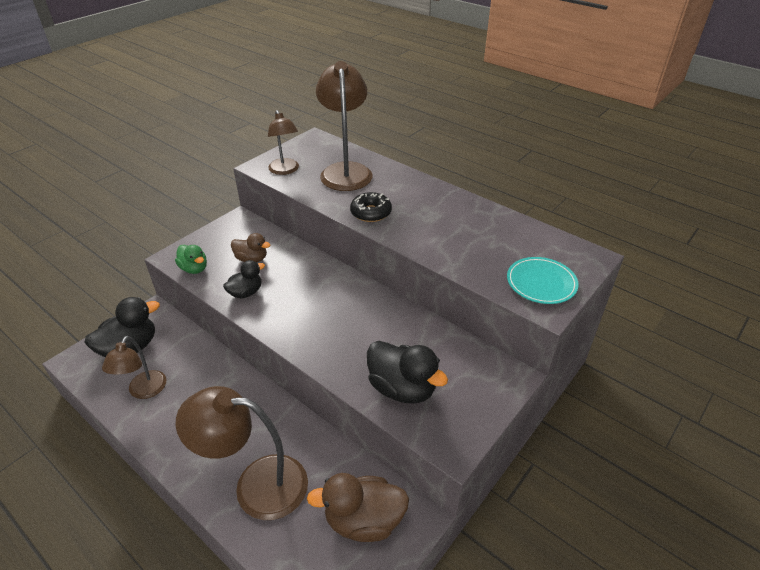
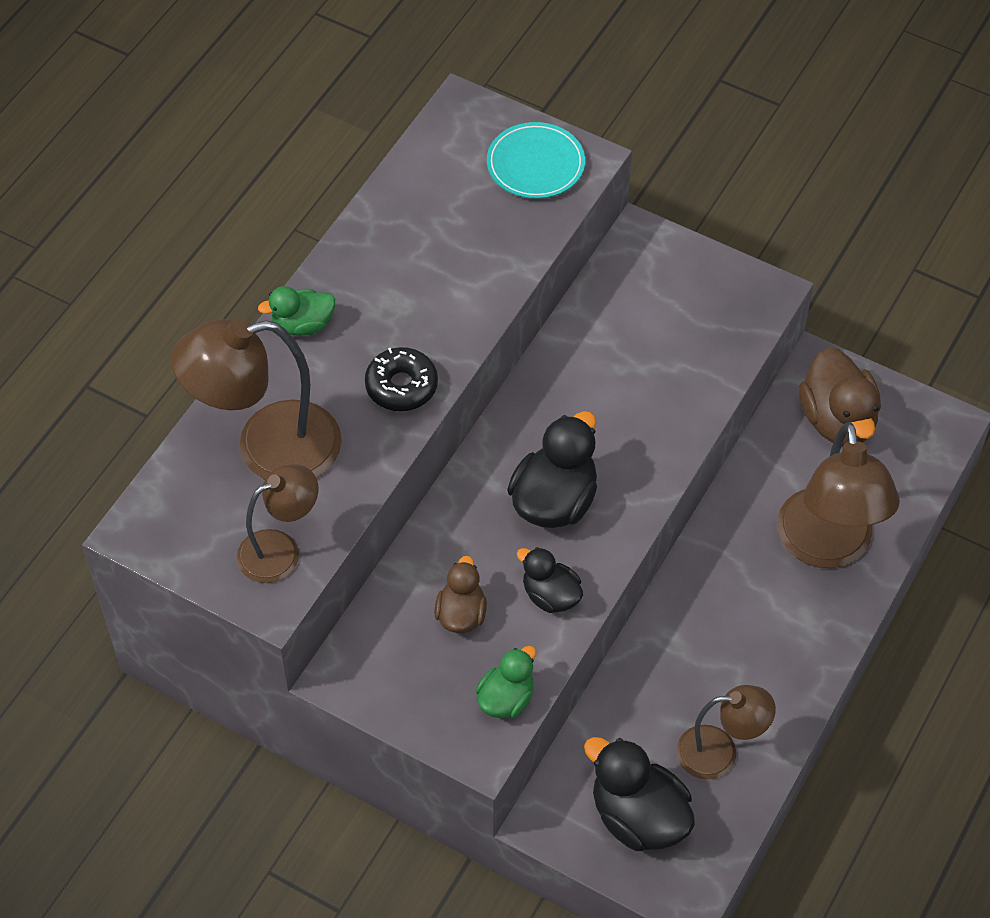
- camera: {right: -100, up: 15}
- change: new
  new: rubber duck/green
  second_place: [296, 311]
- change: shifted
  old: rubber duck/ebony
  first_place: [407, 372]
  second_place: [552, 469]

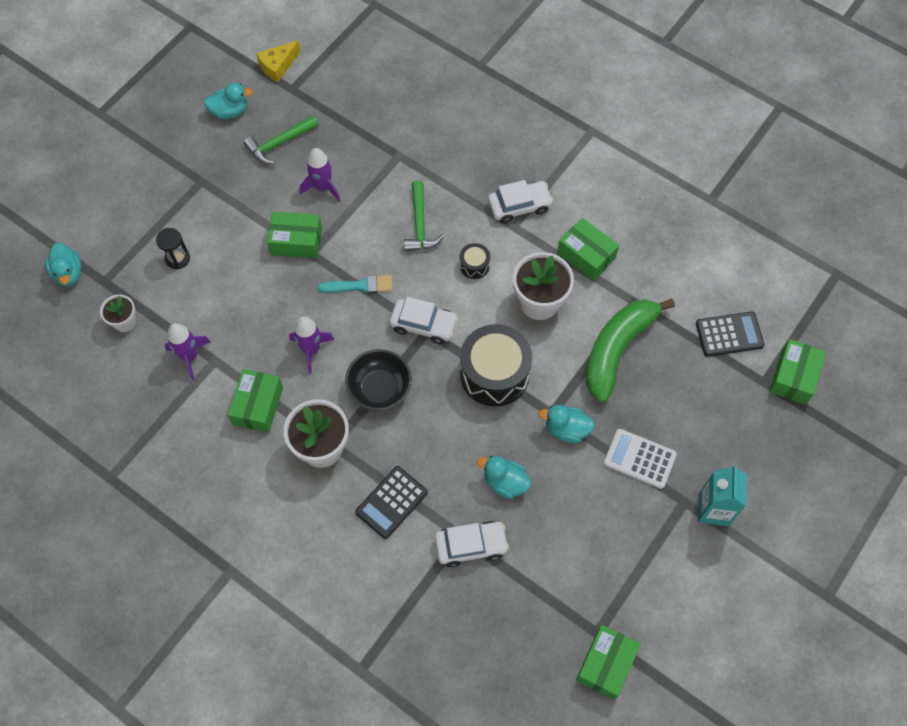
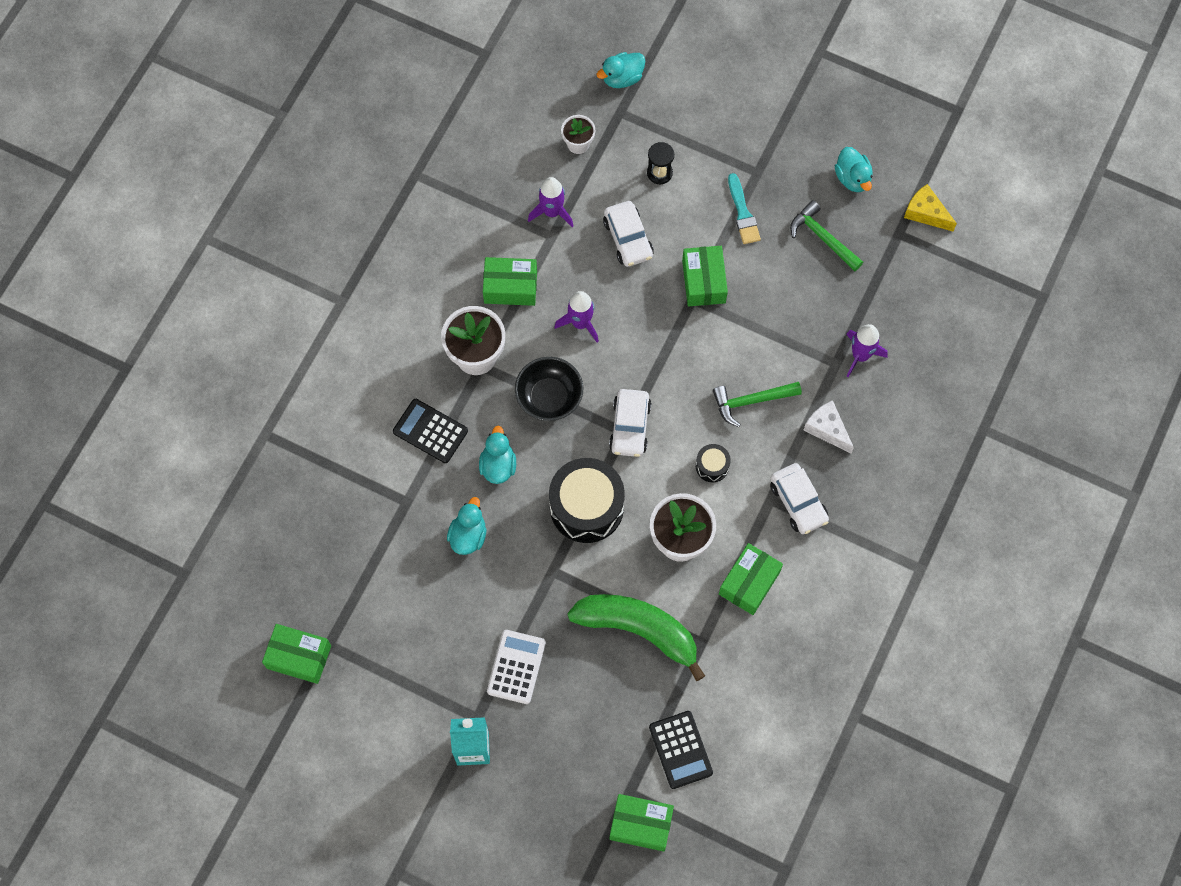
- camera: {right: 80, up: 5}
- change: new
  new: cheese wedge/white
  second_place: [829, 427]
- change: shifted
  old: toy rocket/violet
  first_place: [320, 175]
  second_place: [867, 350]
- change: shifted
  old: paintbrush/aqua
  first_place: [355, 284]
  second_place: [744, 208]
- change: shifted
  old: car/white
  first_place: [472, 544]
  second_place: [628, 234]
- change: shifted
  old: rubber duck/aqua
  first_place: [566, 424]
  second_place: [497, 455]

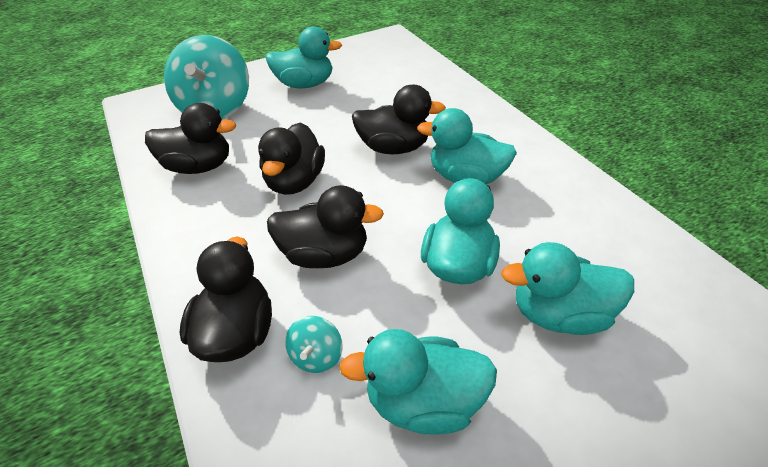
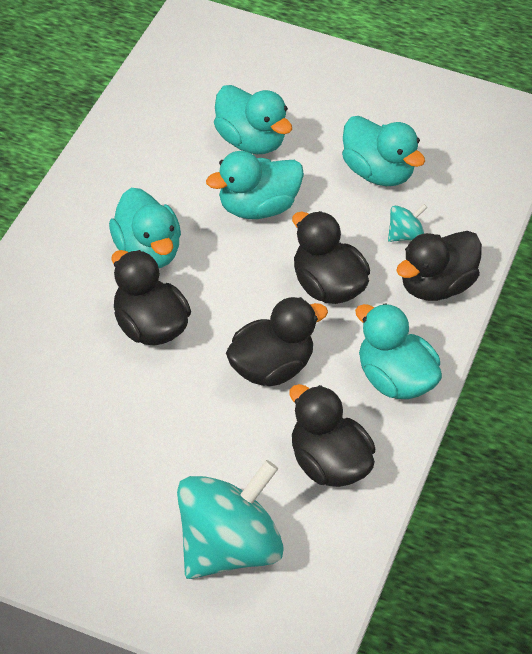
- camera: {right: -135, up: 5}
- change: shifted
  old: rubber duck/aqua
  first_place: [304, 57]
  second_place: [398, 351]

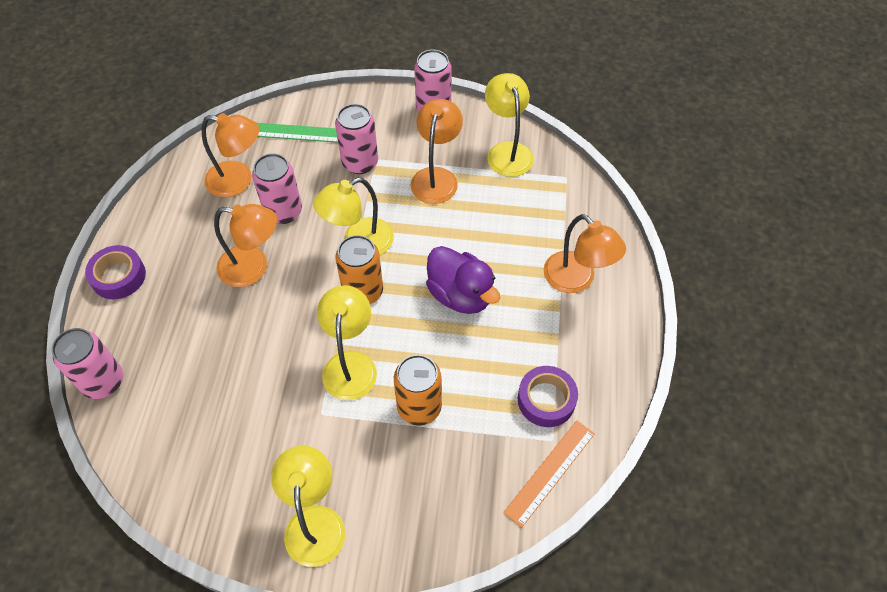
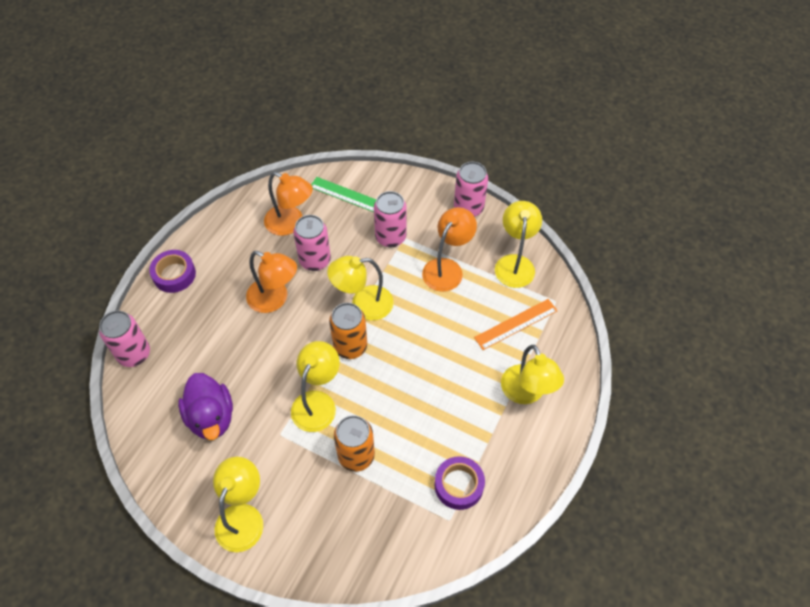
- camera: {right: 20, up: 0}
- change: shifted
  old: rubber duck/violet
  first_place: [463, 280]
  second_place: [205, 406]
- change: shifted
  old: ruler/bright orange
  first_place: [549, 474]
  second_place: [516, 324]
- change: repainted
  old: reading lamp/bright orange
  new: reading lamp/golden
  first_place: [585, 253]
  second_place: [532, 374]

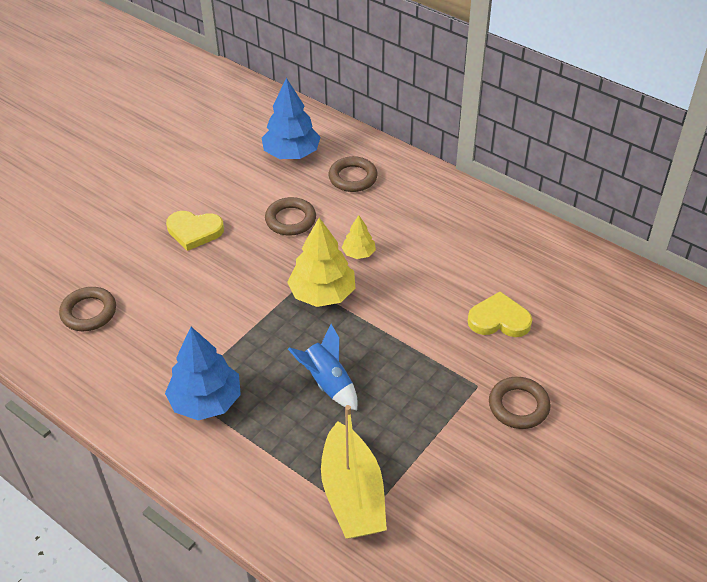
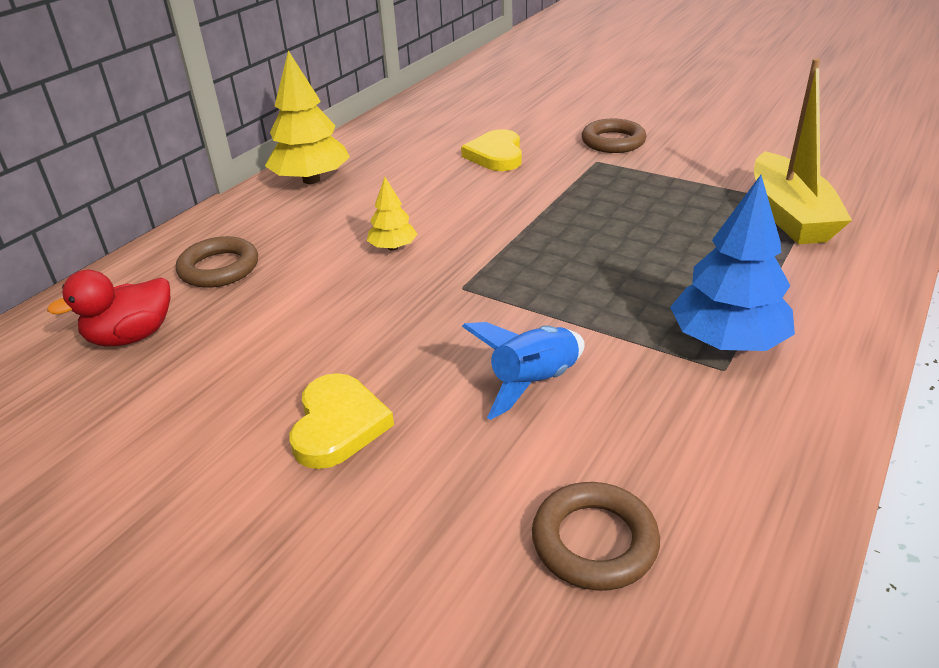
- camera: {right: -95, up: -10}
- change: gone
  old: torus/russet
  first_place: [290, 216]
- change: shifted
  old: fir tree/golden
  first_place: [321, 262]
  second_place: [307, 117]
- change: shifted
  old: toy rocket/blue
  first_place: [323, 367]
  second_place: [523, 371]
- change: swapped
  old: fir tree/blue
  new: rubber duck/red
  first_place: [291, 118]
  second_place: [108, 308]
- change: rotated
  old: sailboat/golden
  first_place: [354, 472]
  second_place: [803, 151]
  degrees: 105

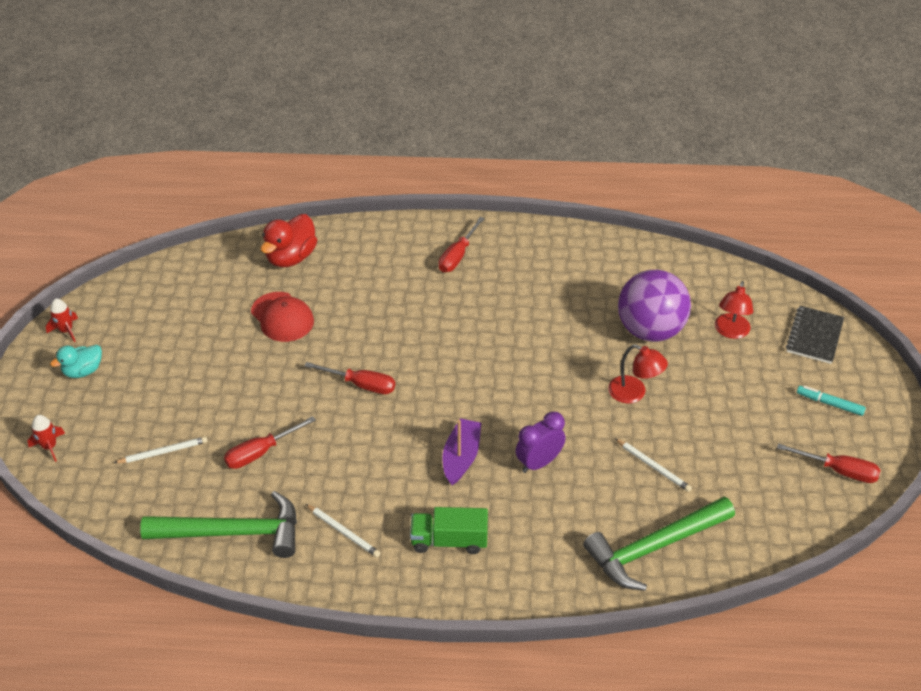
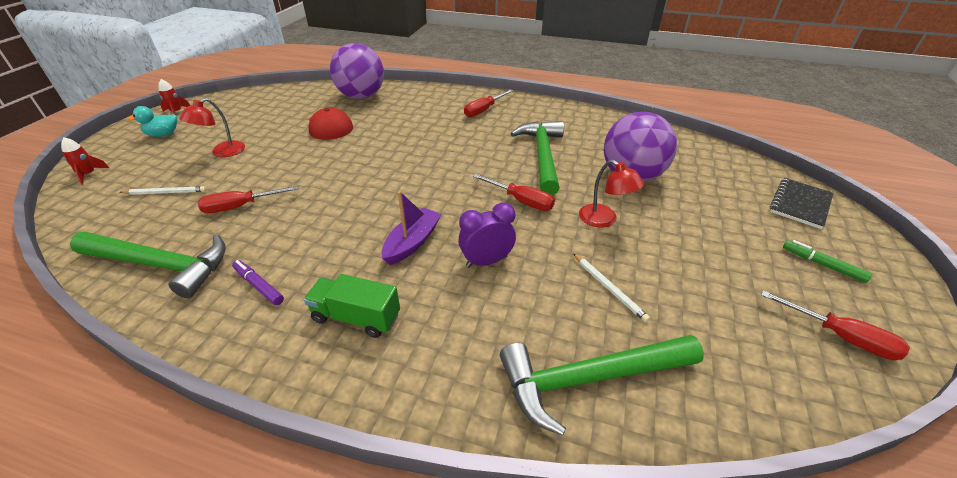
- camera: {right: 15, up: -5}
- change: new
  new: hammer/green
  second_place: [537, 158]
- change: shifted
  old: screwdriver/red
  first_place: [349, 378]
  second_place: [514, 192]
- change: shifted
  old: reading lamp/red
  first_place: [734, 310]
  second_place: [212, 127]
- change: swapped
  old: rubber duck/red
  new: ball/violet
  first_place: [289, 240]
  second_place: [357, 71]
- change: swapped
  old: pencil/white
  new: marker/violet
  first_place: [343, 530]
  second_place: [258, 282]
- change: repainted
  old: marker/aqua
  new: marker/green
  first_place: [831, 401]
  second_place: [827, 261]

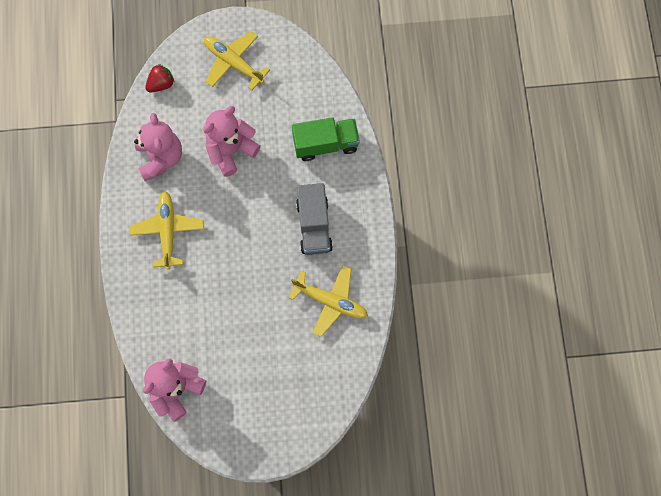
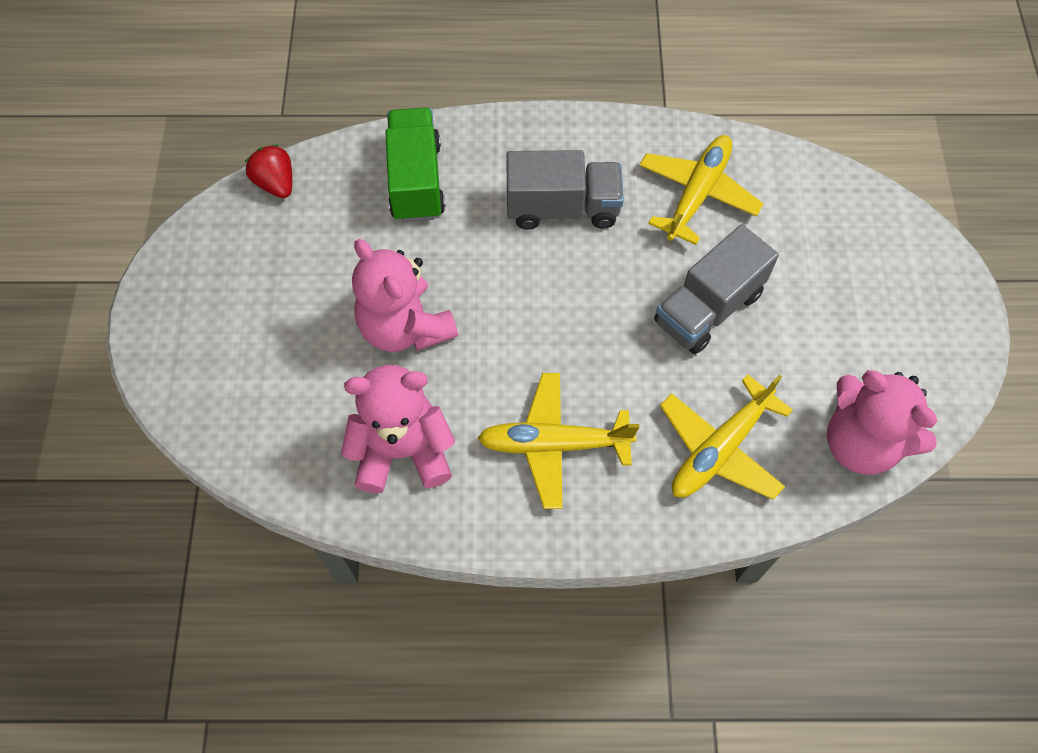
- camera: {right: -85, up: -10}
- change: new
  new: lorry/grey
  second_place: [716, 289]
- change: shifted
  old: strawberry/red
  first_place: [160, 78]
  second_place: [268, 171]
- change: shifted
  old: plane/golden
  first_place: [237, 60]
  second_place: [726, 437]

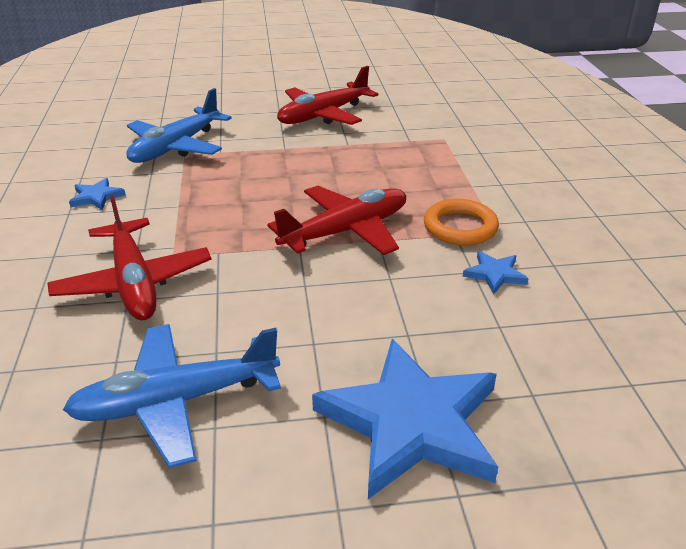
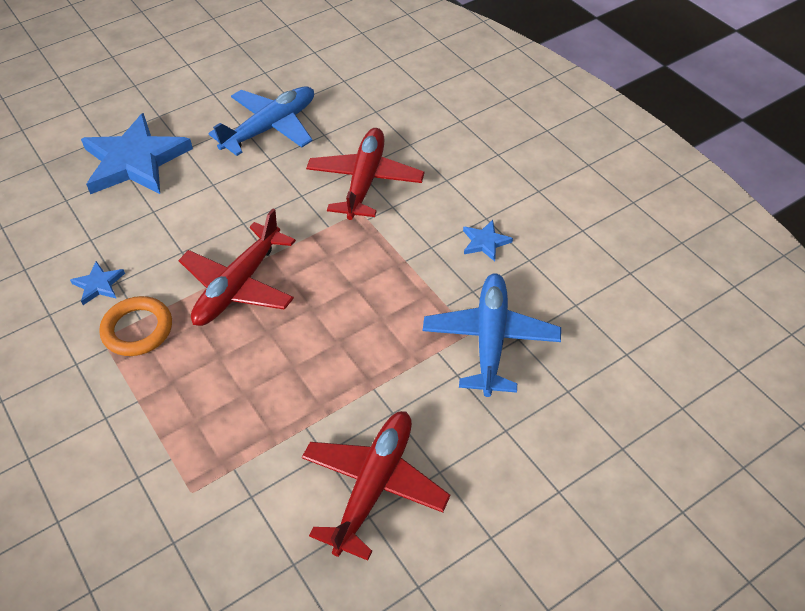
- camera: {right: 155, up: 15}
- change: rotated
  old: plane/red
  first_place: [129, 257]
  second_place: [365, 174]
  degrees: 60

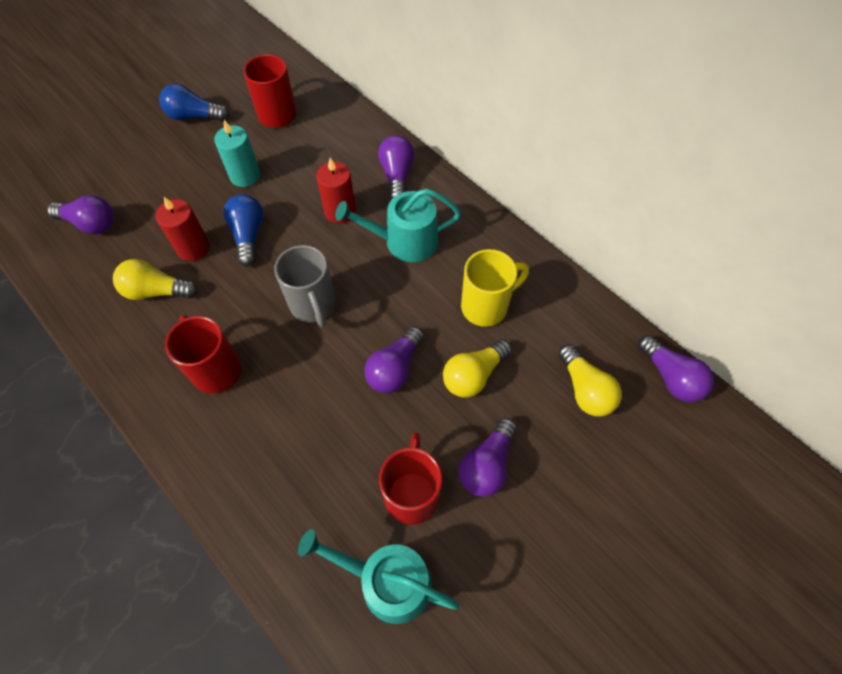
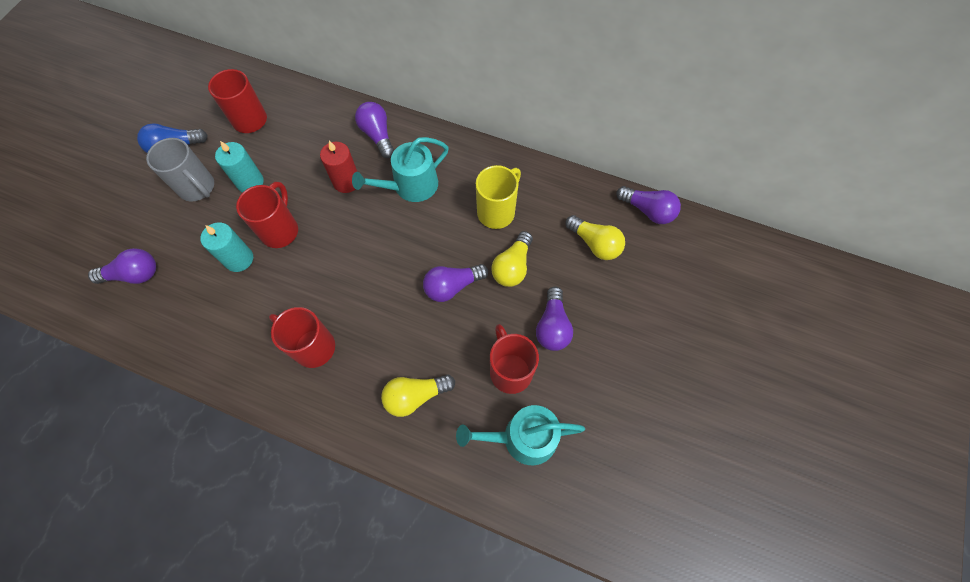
- camera: {right: -25, up: 5}
- change: shifted
  old: light bulb/golden
  first_place: [155, 279]
  second_place: [418, 395]
- change: shifted
  old: tea mug/grey
  first_place: [304, 286]
  second_place: [180, 170]
- change: swapped
  old: light bulb/blue
  new: tea mug/red
  first_place: [243, 230]
  second_place: [267, 215]
- change: repainted
  old: wax candle/red
  new: wax candle/aqua
  first_place: [182, 229]
  second_place: [226, 247]
- change: rotated
  old: light bulb/violet
  first_place: [394, 359]
  second_place: [455, 283]
  degrees: 60

